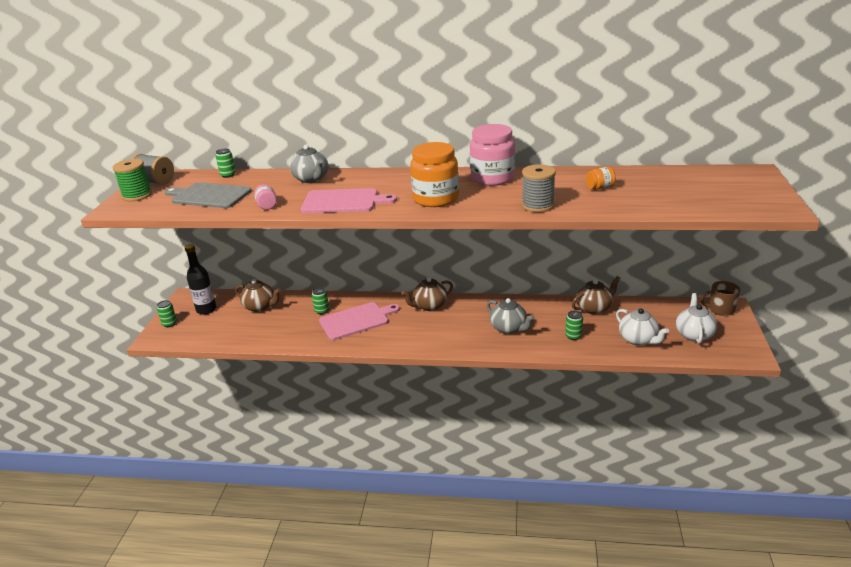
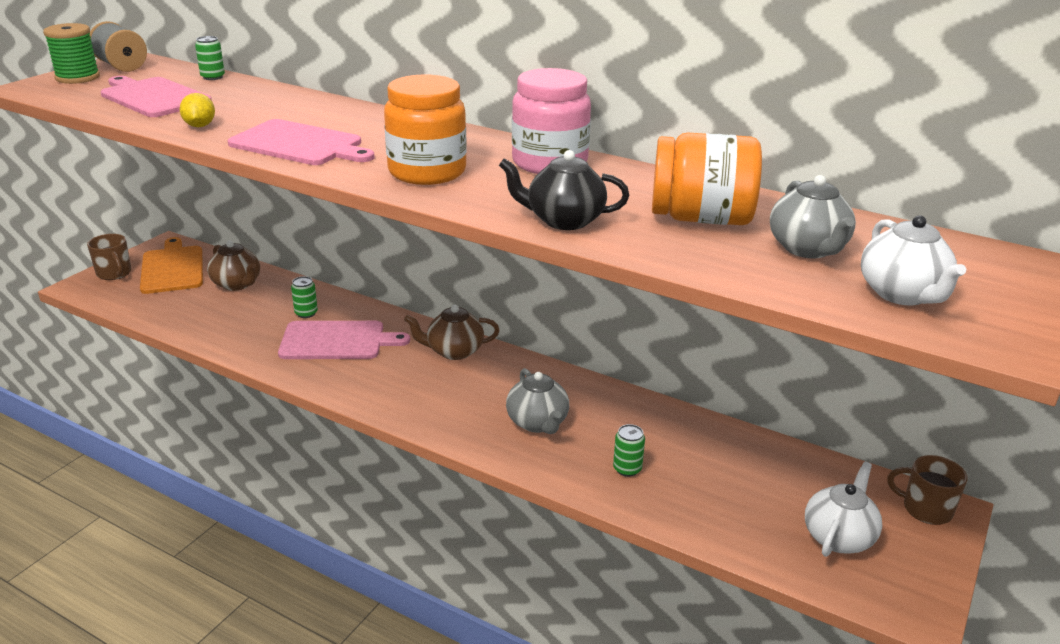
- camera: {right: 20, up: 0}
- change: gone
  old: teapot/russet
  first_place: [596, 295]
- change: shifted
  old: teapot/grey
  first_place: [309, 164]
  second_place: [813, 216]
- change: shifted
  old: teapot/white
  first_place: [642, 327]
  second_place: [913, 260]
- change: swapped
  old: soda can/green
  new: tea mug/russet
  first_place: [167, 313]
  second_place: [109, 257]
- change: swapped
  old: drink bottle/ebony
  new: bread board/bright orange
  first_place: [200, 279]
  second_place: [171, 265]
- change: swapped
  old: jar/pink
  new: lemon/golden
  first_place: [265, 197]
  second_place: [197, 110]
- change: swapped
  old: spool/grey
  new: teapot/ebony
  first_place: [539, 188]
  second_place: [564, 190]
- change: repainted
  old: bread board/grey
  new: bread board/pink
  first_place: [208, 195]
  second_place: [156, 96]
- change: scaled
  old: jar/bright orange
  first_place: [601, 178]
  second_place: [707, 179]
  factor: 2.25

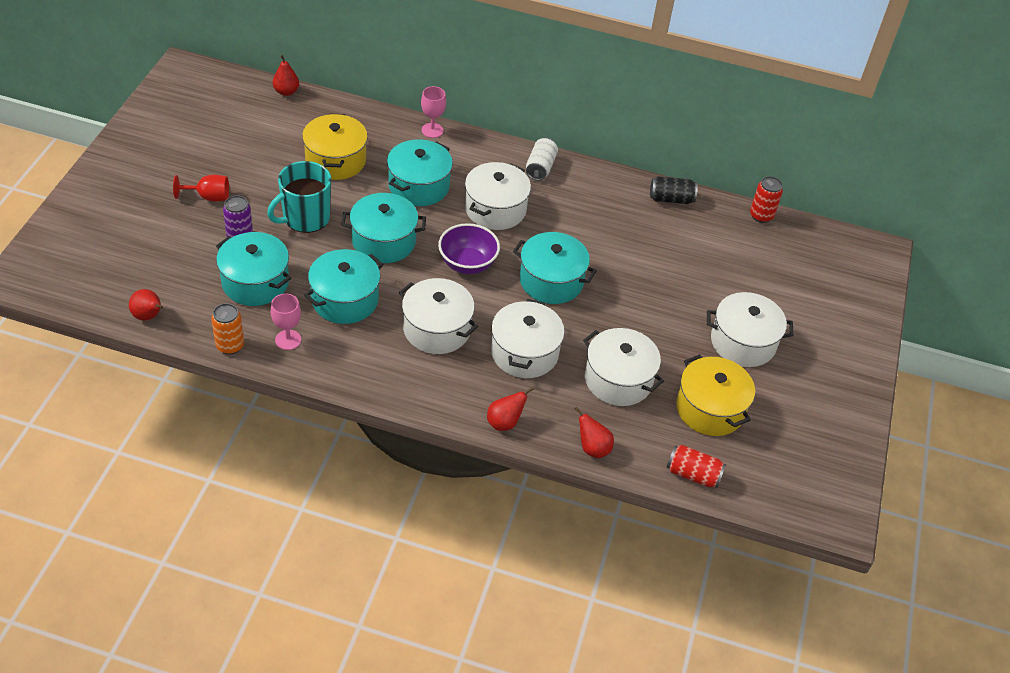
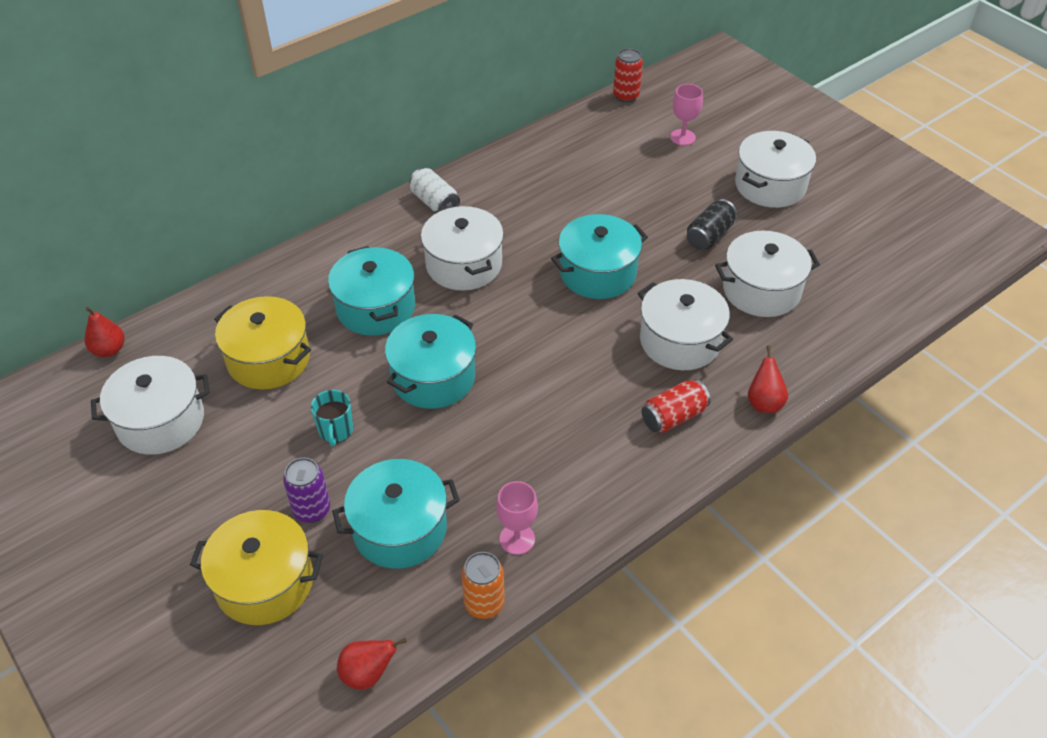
- camera: {right: -50, up: 0}
- change: gone
  old: goblet/red
  first_place: [201, 188]
- change: gone
  old: cooking pot/aqua
  first_place: [343, 286]
- change: gone
  old: deep dish/violet
  first_place: [469, 248]
- change: gone
  old: toy pear/red
  first_place: [594, 432]
- change: shifted
  old: cooking pot/white
  first_place: [438, 316]
  second_place: [150, 405]
- change: shifted
  old: goblet/pink
  first_place: [433, 112]
  second_place: [686, 115]
- change: shifted
  old: soda can/ebony
  first_place: [674, 190]
  second_place: [712, 224]
- change: shifted
  old: soda can/red
  first_place: [696, 466]
  second_place: [676, 406]
- change: shifted
  old: cooking pot/golden
  first_place: [715, 395]
  second_place: [256, 567]
- change: scaled
  old: tea mug/aqua
  first_place: [299, 197]
  second_place: [332, 418]
  factor: 0.55

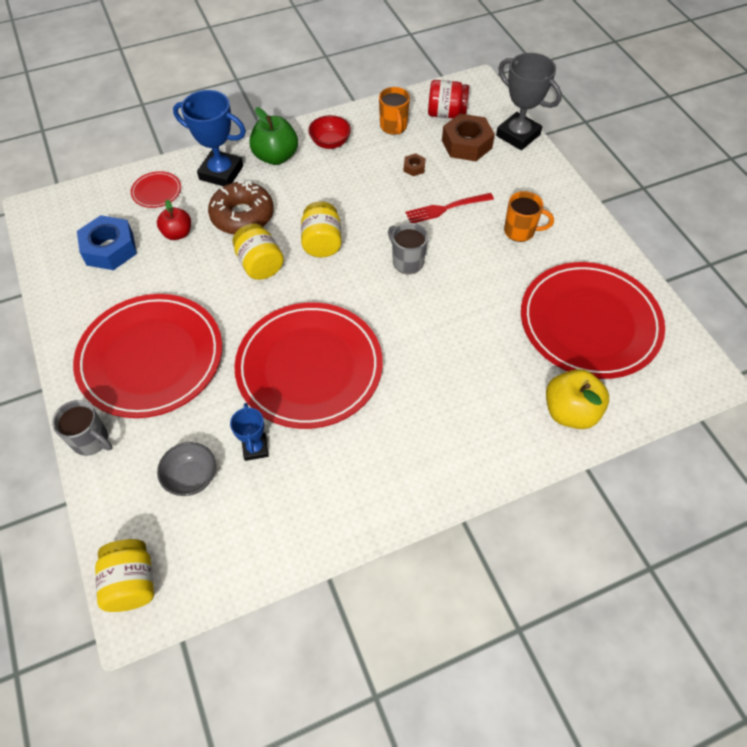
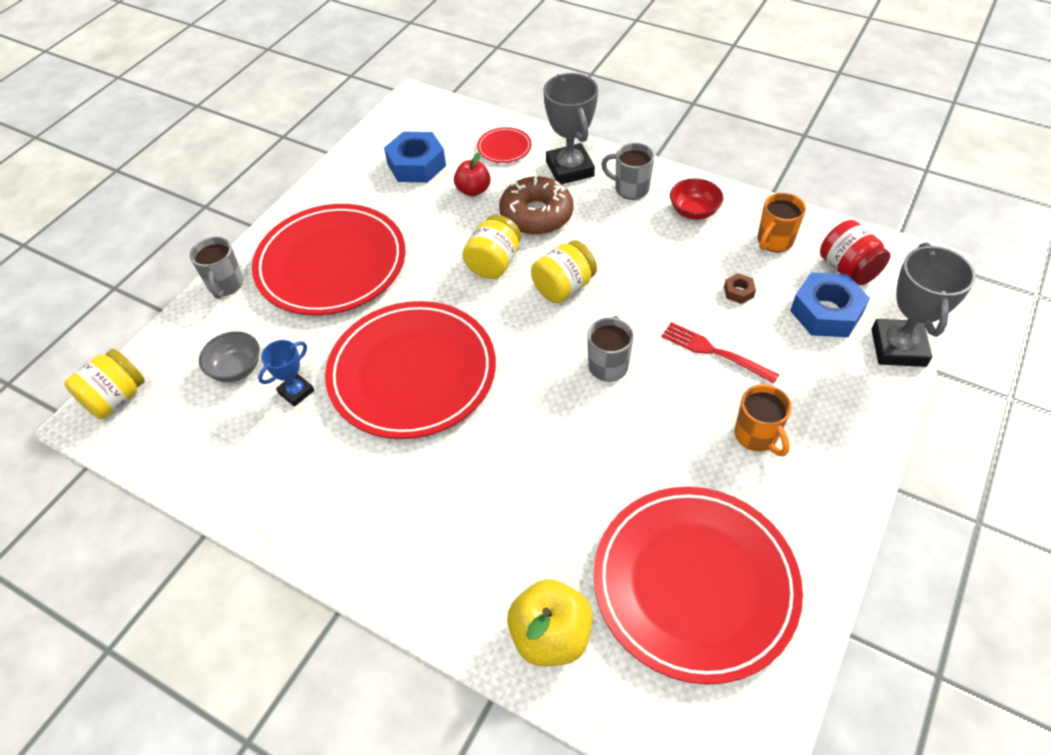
- camera: {right: 55, up: -5}
- change: swapped
  old: toy apple/green
  new: tea mug/grey
  first_place: [273, 136]
  second_place: [627, 171]
- change: repainted
  old: award cup/blue
  new: award cup/grey
  first_place: [209, 138]
  second_place: [570, 128]
- change: repainted
  old: hexagon nut/russet
  new: hexagon nut/blue
  first_place: [468, 137]
  second_place: [830, 304]

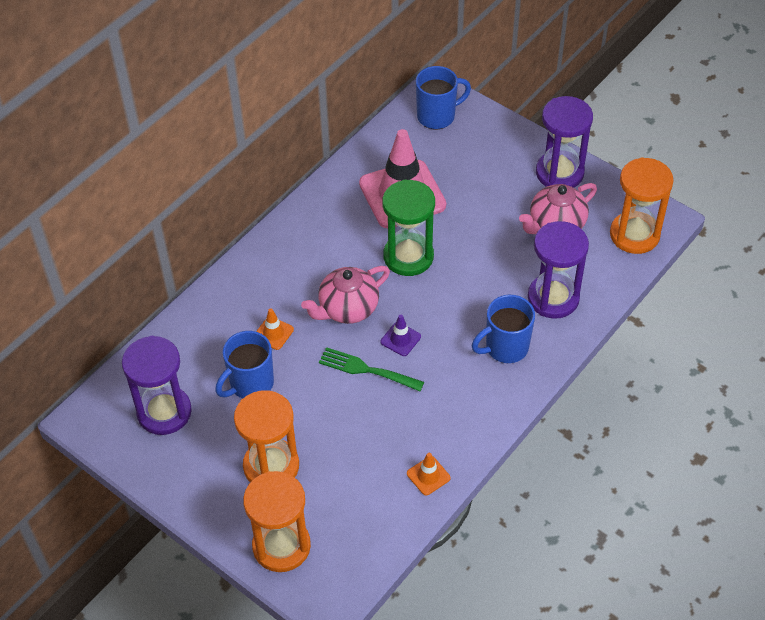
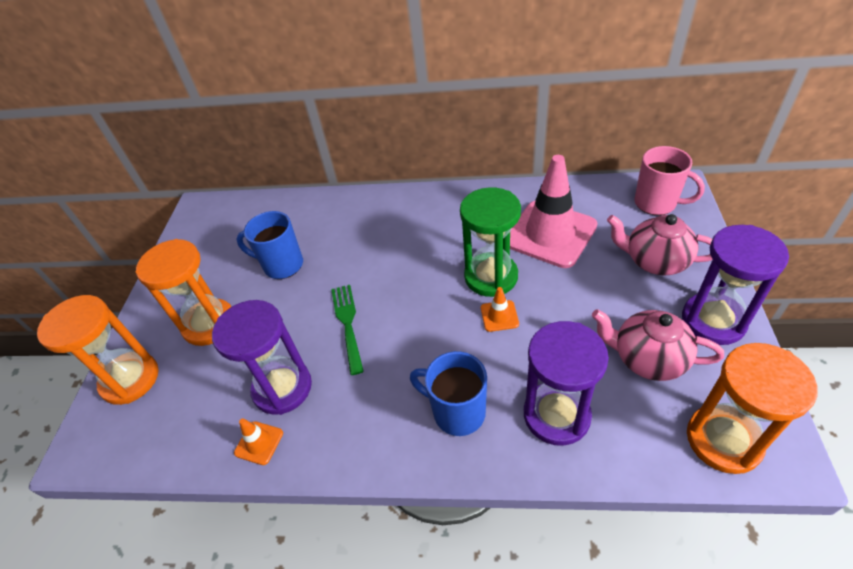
- camera: {right: 60, up: -5}
- change: gone
  old: traffic cone/violet
  first_place: [401, 335]
- change: shifted
  old: hourglass/violet
  first_place: [157, 385]
  second_place: [262, 357]
- change: shifted
  old: traffic cone/bright orange
  first_place: [275, 329]
  second_place: [500, 309]
- change: shifted
  old: teapot/pink
  first_place: [345, 295]
  second_place: [660, 244]
- change: repainted
  old: tea mug/blue
  new: tea mug/pink
  first_place: [443, 97]
  second_place: [670, 180]

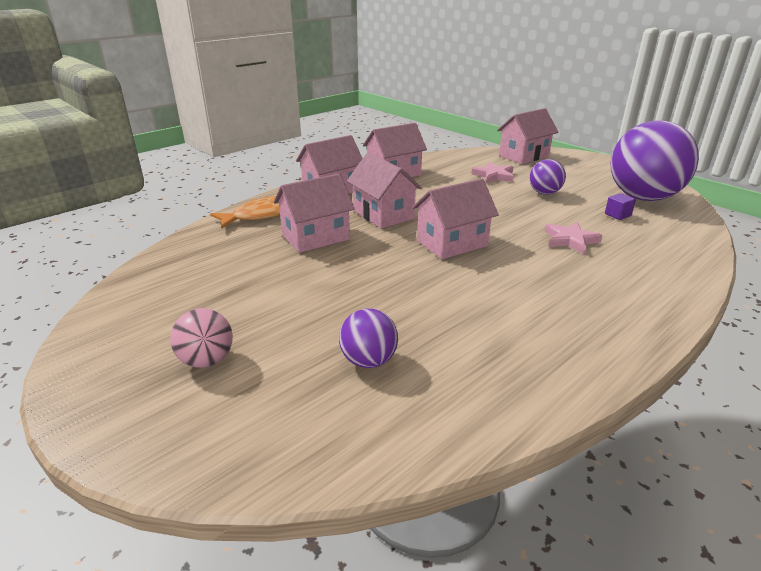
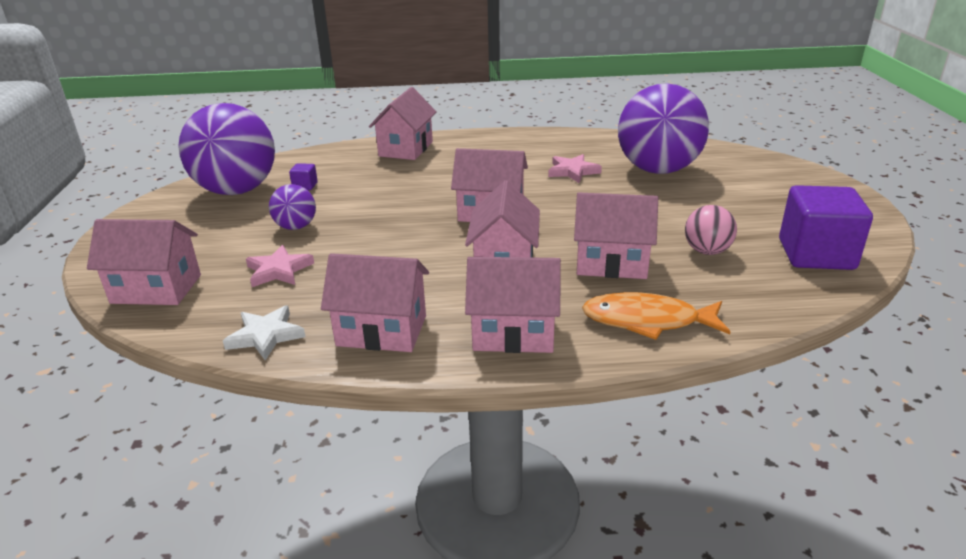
- camera: {right: -140, up: 0}
- change: new
  new: five-pointed star/white
  second_place: [264, 332]
- change: new
  new: cottage/pink
  second_place: [403, 123]
- change: new
  new: cube/violet
  second_place: [826, 227]
- change: shifted
  old: ball/pink
  first_place: [201, 338]
  second_place: [711, 230]
- change: shifted
  old: five-pointed star/pink
  first_place: [574, 238]
  second_place: [575, 168]
- change: scaled
  old: ball/violet
  first_place: [368, 338]
  second_place: [663, 128]
  factor: 2.17

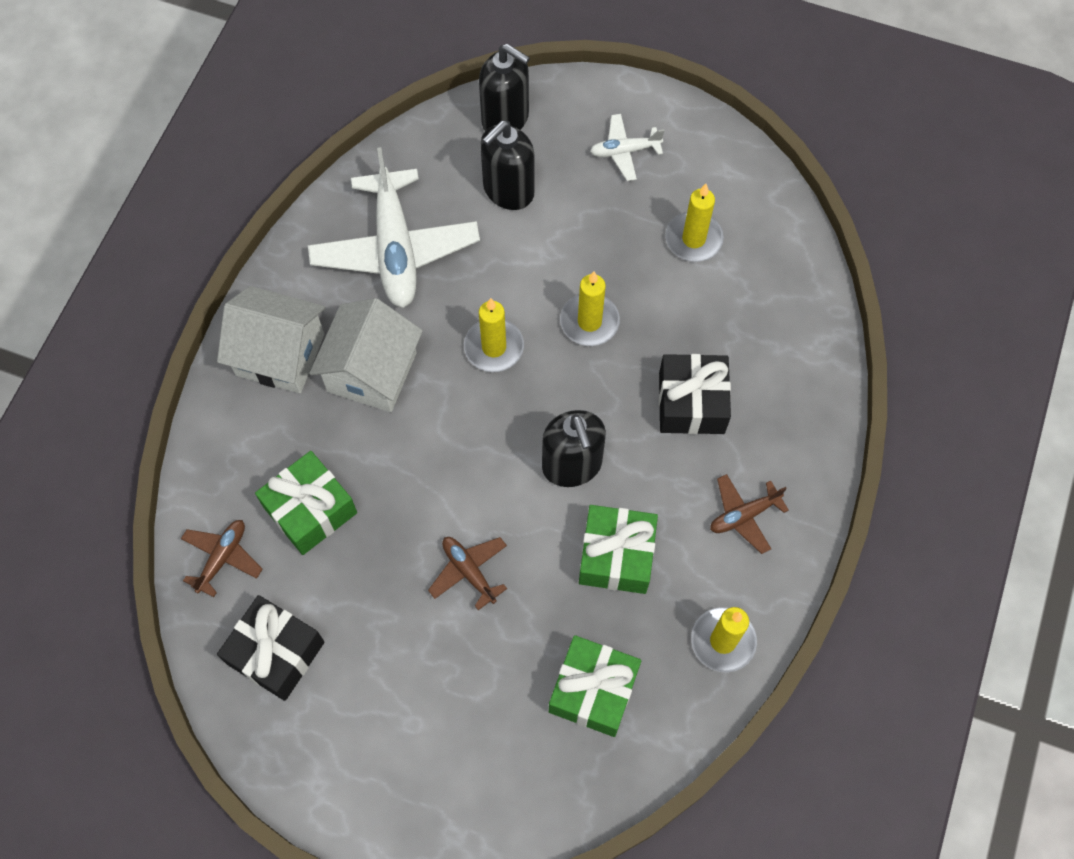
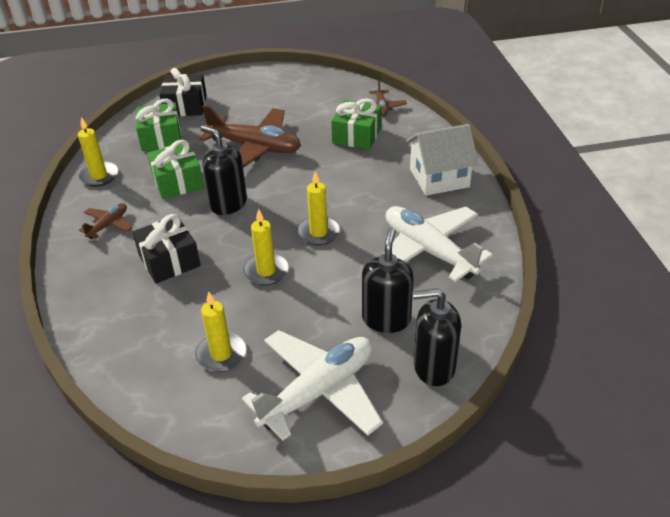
- camera: {right: 150, up: -25}
- change: gone
  old: cottage/white
  first_place: [366, 355]
- change: shifted
  old: gift/ebony
  first_place: [271, 648]
  second_place: [183, 92]
- change: scaled
  old: plane/russet
  first_place: [467, 573]
  second_place: [250, 136]
  factor: 2.08
- change: scaled
  old: plane/white
  first_place: [627, 147]
  second_place: [312, 385]
  factor: 2.08

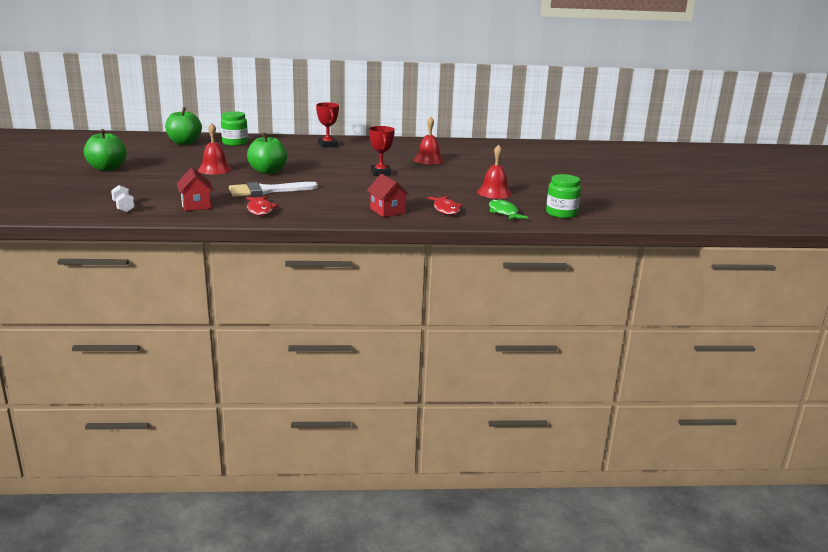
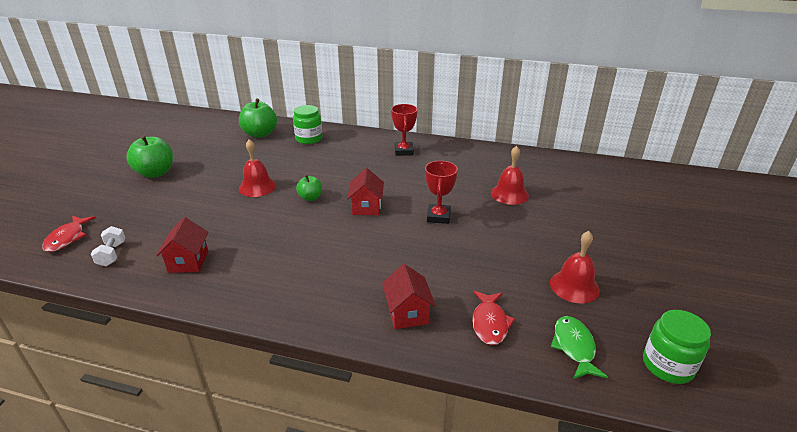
- camera: {right: 20, up: 10}
- change: gone
  old: paintbrush/white
  first_place: [273, 189]
- change: new
  new: cottage/red
  second_place: [365, 191]
- change: shifted
  old: toy fish/red
  first_place: [262, 206]
  second_place: [69, 233]
- change: scaled
  old: toy apple/green
  first_place: [267, 153]
  second_place: [309, 188]
  factor: 0.57

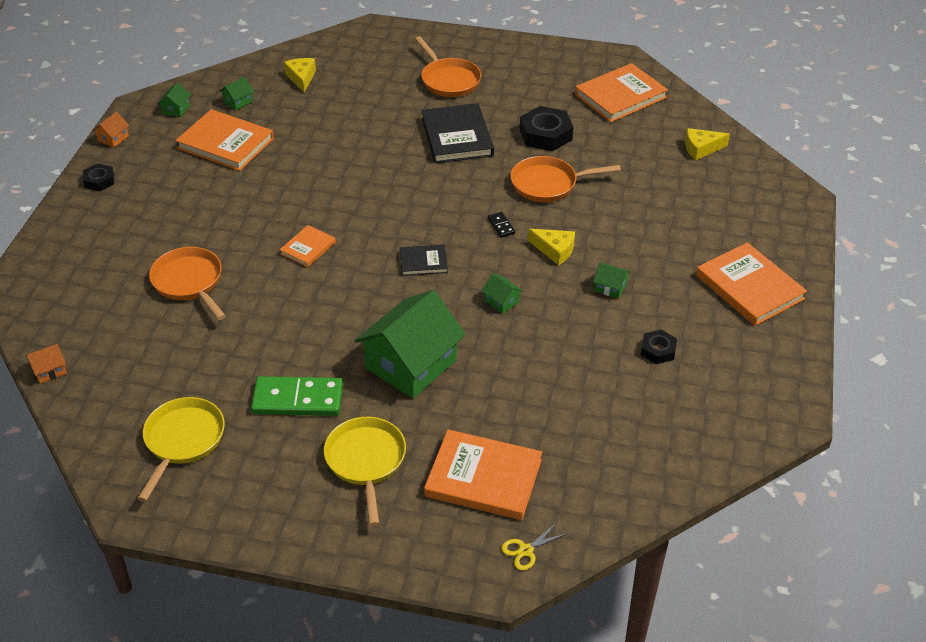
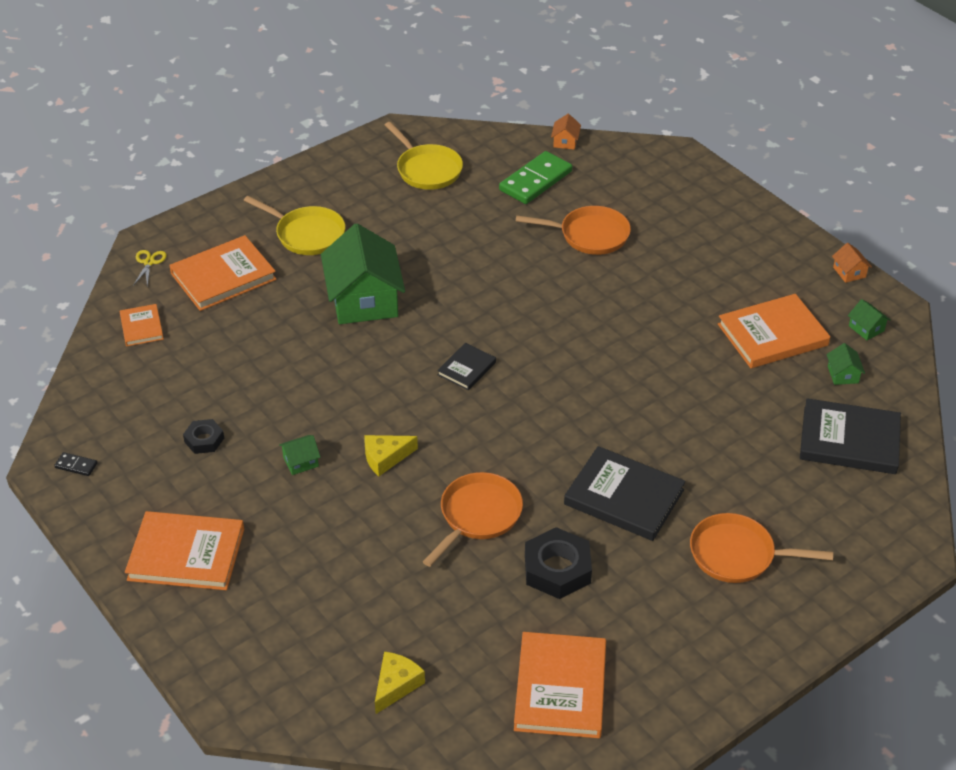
- camera: {right: 130, up: 0}
- change: gone
  old: hexagon nut/ebony
  first_place: [98, 177]
- change: gone
  old: cottage/green
  first_place: [502, 293]
- change: shifted
  old: domino piece/green
  first_place: [297, 396]
  second_place: [535, 177]
- change: shifted
  old: hardcover/bright orange
  first_place: [308, 246]
  second_place: [142, 325]
- change: shifted
  old: domino piece/ebony
  first_place: [501, 225]
  second_place: [75, 464]
- change: swapped
  old: cheese wedge/golden
  new: hardcover/ebony
  first_place: [300, 75]
  second_place: [850, 436]

